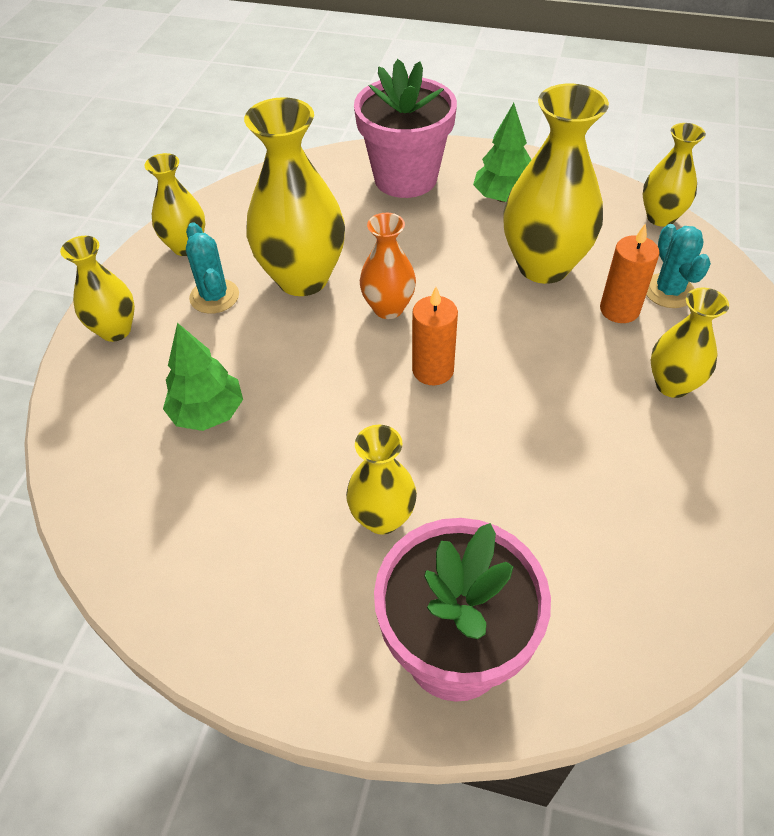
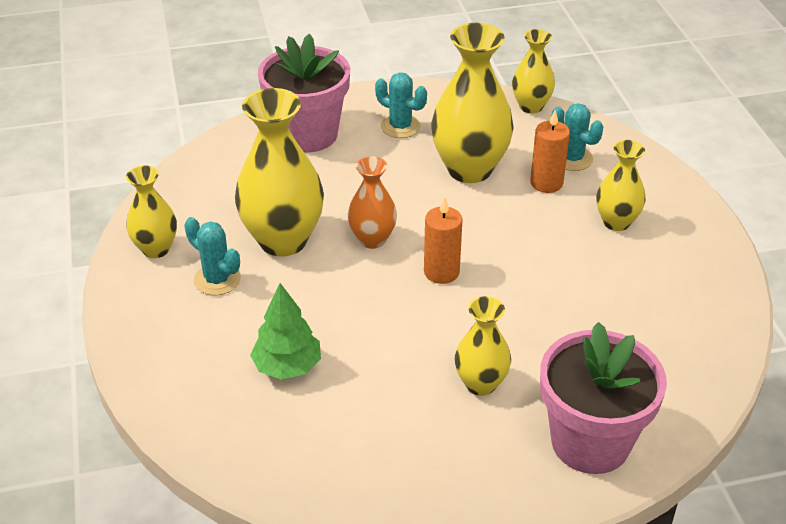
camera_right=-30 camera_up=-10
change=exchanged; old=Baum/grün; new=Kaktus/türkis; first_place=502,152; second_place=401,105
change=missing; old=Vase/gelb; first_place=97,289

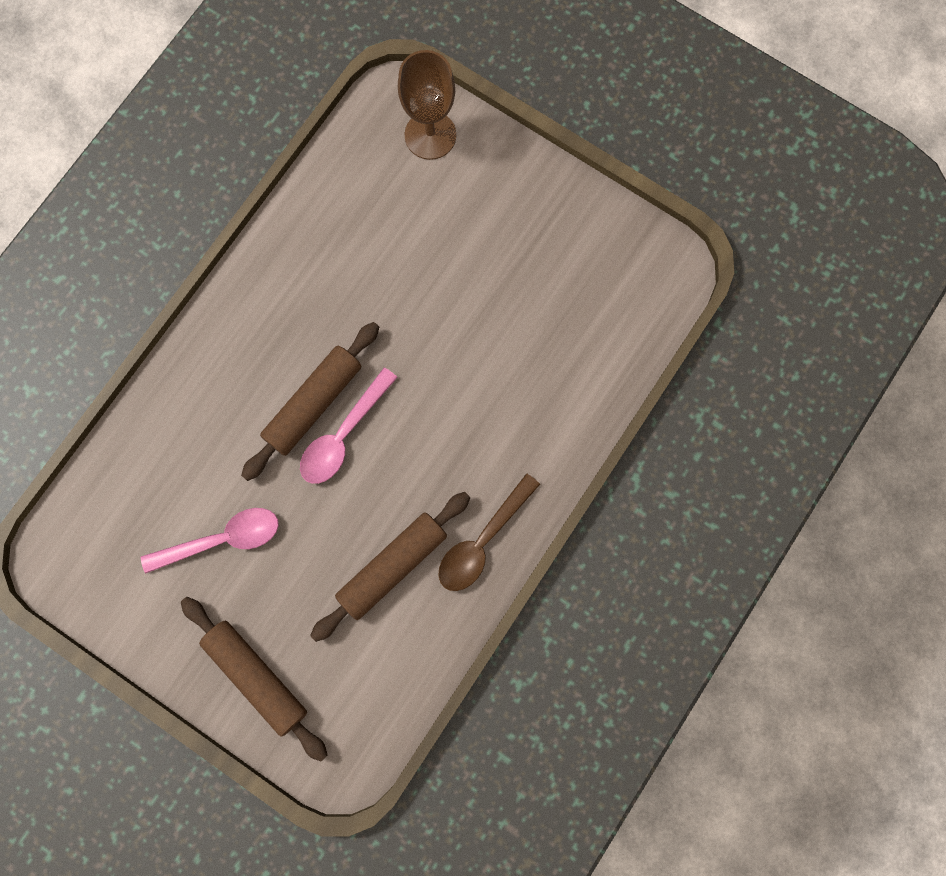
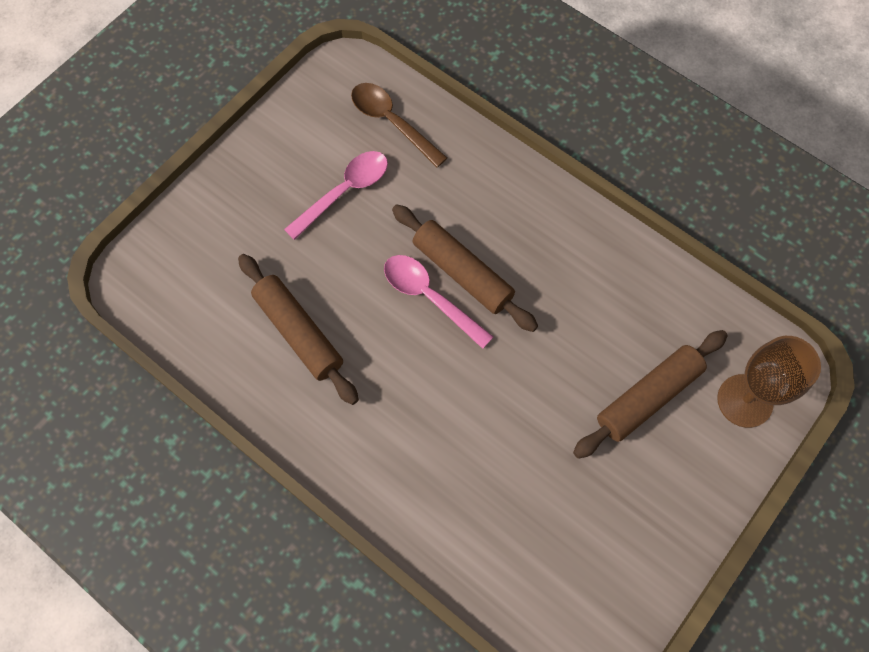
camera_right=95 camera_up=-10
change=relocated; old=Löffel/braun; first_place=489,532; second_place=399,125
change=spun; old=Löffel/rosa; first_place=210,541; second_place=336,195; degrees=-120
change=relocated; old=Nudelholz/braun; first_place=254,679; second_place=650,394

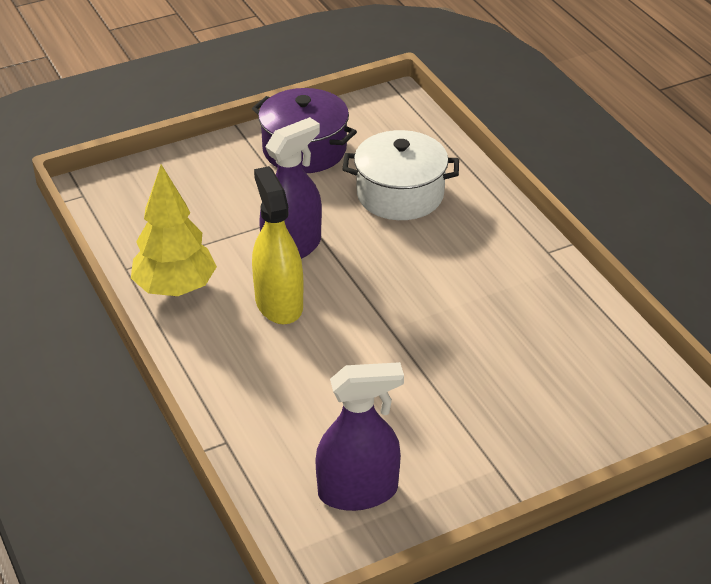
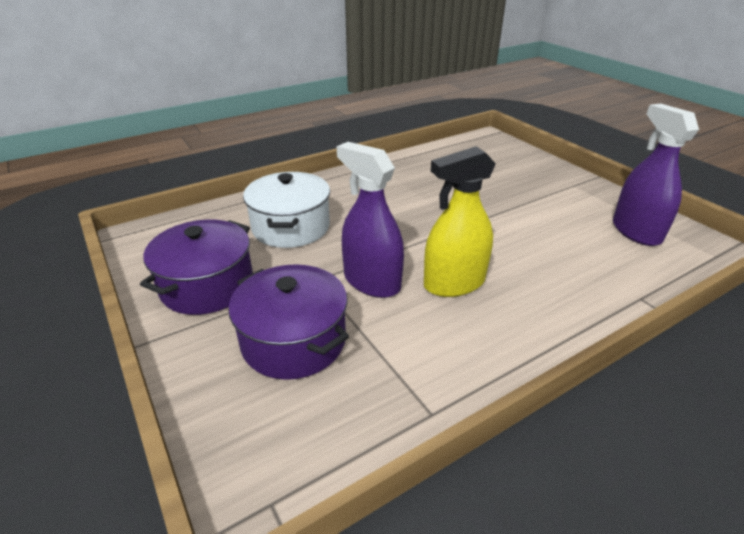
camera_right=-95 camera_up=-5
change=missing; old=Baum/gelb; first_place=174,230
change=appeared; new=Kochtopf/lila; second_place=289,322

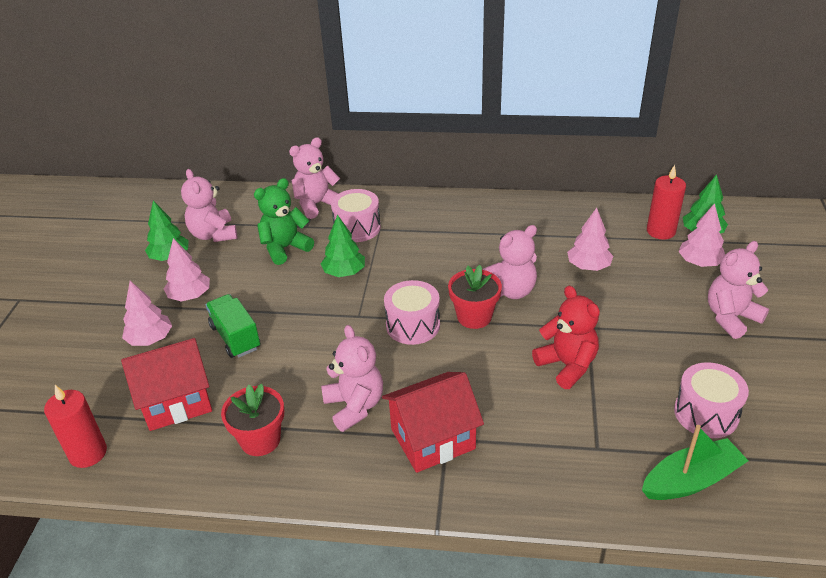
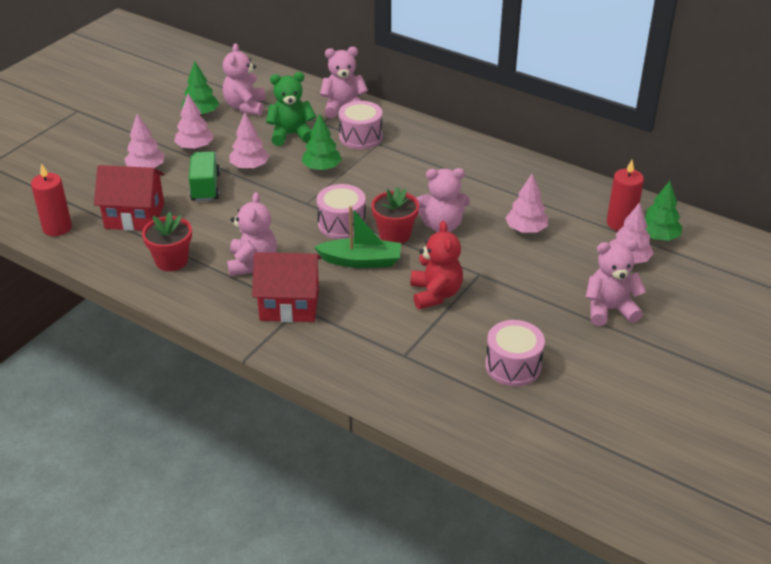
camera_right=25 camera_up=0
change=relocated; old=Boot/grün; first_place=695,462; second_place=357,237
change=appeared; new=Baum/rosa; second_place=249,140

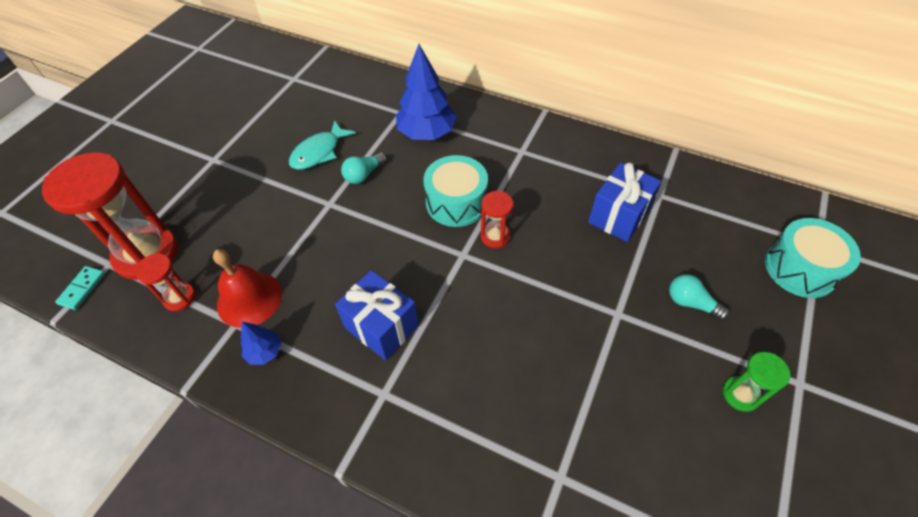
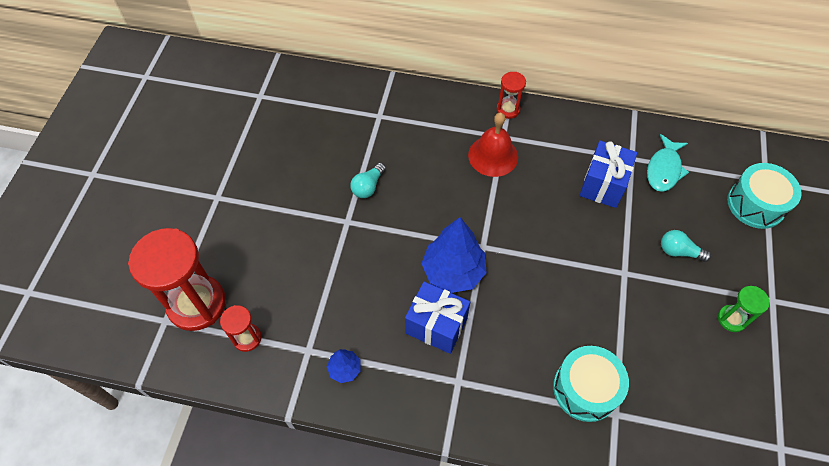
camera_right=-15 camera_up=5
change=relocated; old=Baum/blau; first_place=426,92; second_place=454,255
change=relocated; old=Fisch/türkis; first_place=322,145; second_place=668,163
change=relocated; old=Trommel/türkis; first_place=455,191; second_place=591,384
change=relocated; old=Sanduhr/rot; first_place=497,219; second_place=511,95
change=relocated; old=Glocke/rot; first_place=247,288; second_place=493,145
change=missing; old=Dominostein/türkis; first_place=80,288

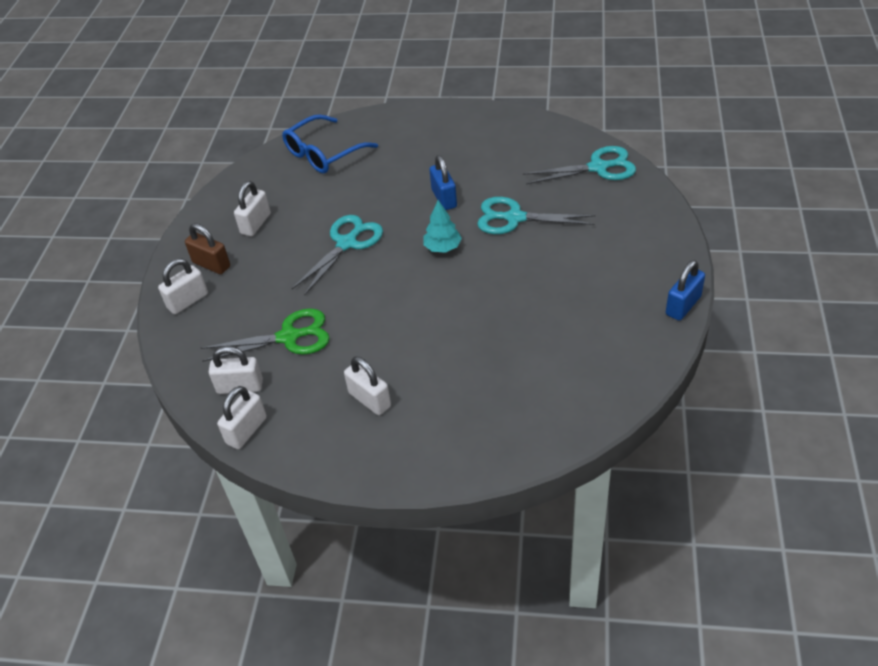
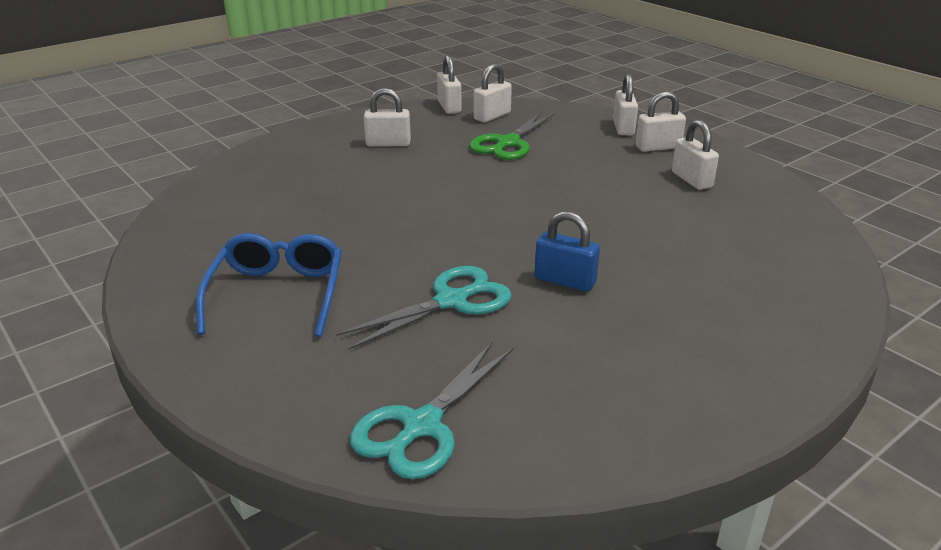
camera_right=130 camera_up=-15
change=relocated; old=Brille/blau; first_place=330,144; second_place=269,285
change=missing; old=Baum/türkis; first_place=442,226
change=missing; old=Schere/türkis; first_place=337,255
change=colour; old=Vorhängeschloss/braun; new=Vorhängeschloss/weiß; first_place=207,248; second_place=660,121
change=missing; old=Vorhängeschloss/blau; first_place=685,290

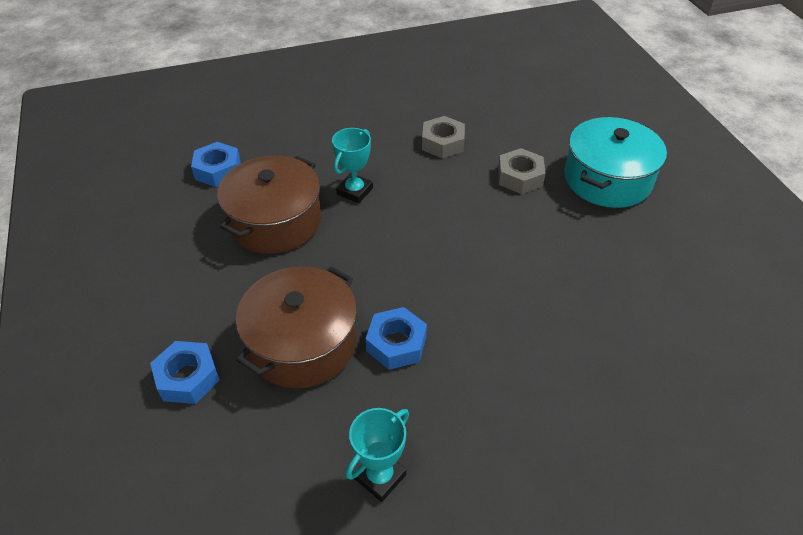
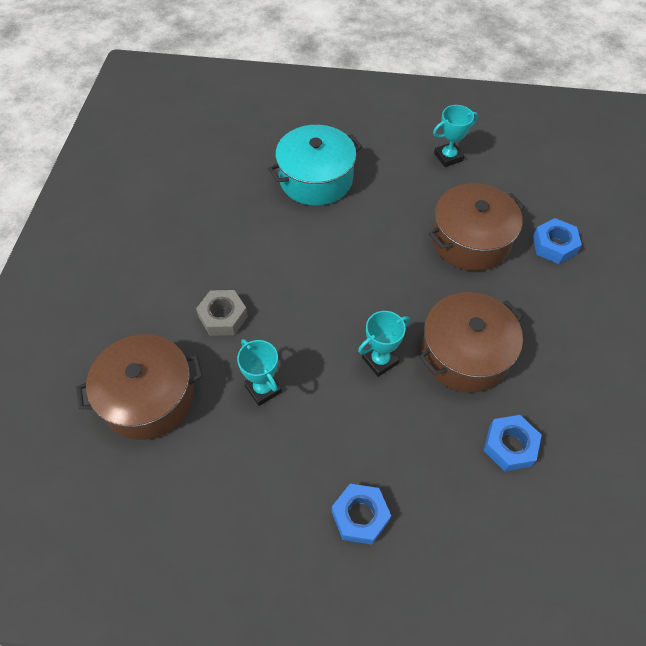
camera_right=-155 camera_up=10
change=exchanged; old=Sechskantmutter/grau; new=Pokal/türkis; first_place=443,137; second_place=259,372
change=relocated; old=Kochtopf/türkis; first_place=615,162; second_place=315,165
change=relocated; old=Sechskantmutter/blau; first_place=396,338; second_place=361,514
change=appeared; new=Kochtopf/braun; second_place=139,387

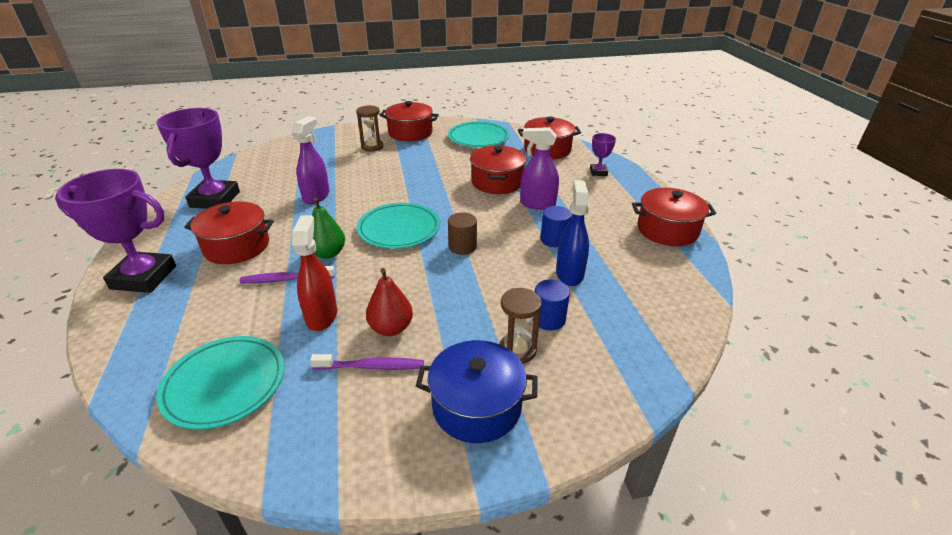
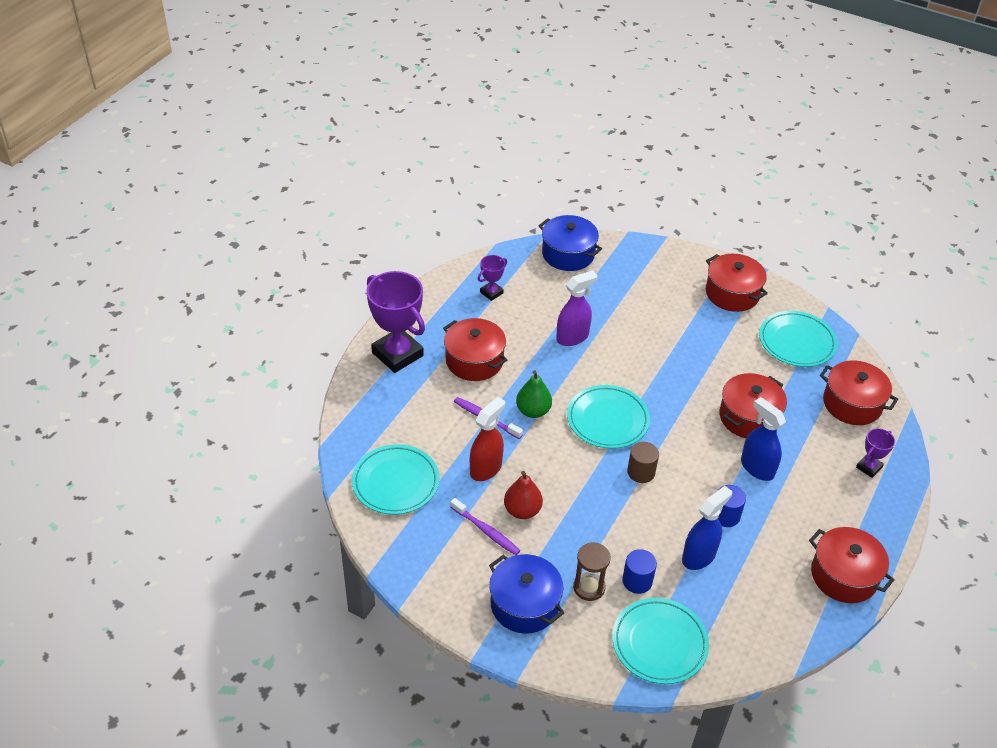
camera_right=40 camera_up=10
change=missing; old=Sanduhr/braun; first_place=369,128
change=size; old=Pokal/lila; first_place=198,158; second_place=492,278; factor=0.48
change=colour; old=Sprühflasche/lila; new=Sprühflasche/blau; first_place=539,168; second_place=763,439
change=appeared; new=Kochtopf/blau; second_place=570,243
change=appeared; new=Teller/türkis; second_place=660,641

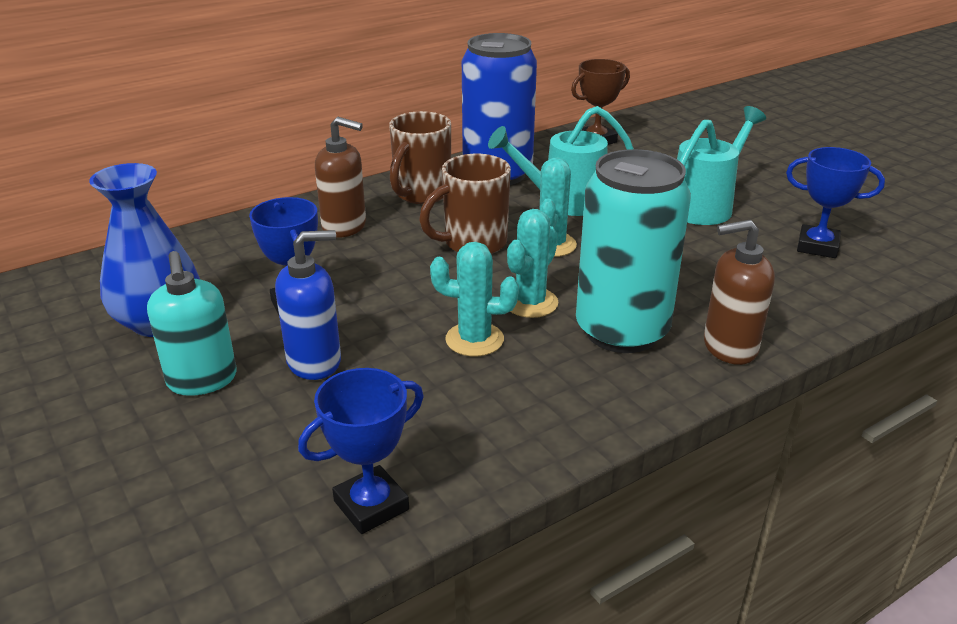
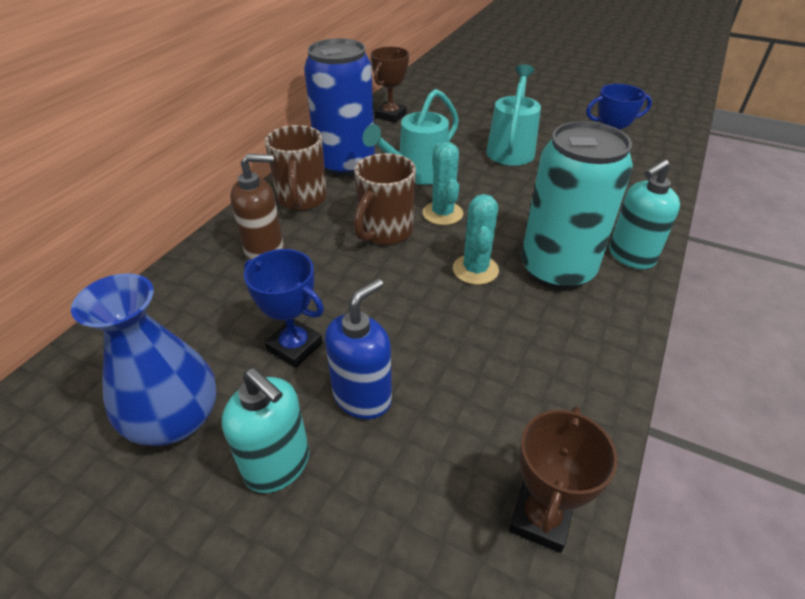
camera_right=-30 camera_up=10
change=colour; old=Seifenspender/braun; new=Seifenspender/türkis; first_place=739,292; second_place=644,214
change=missing; old=Kaktus/türkis; first_place=474,299
change=colour; old=Pokal/blau; new=Pokal/braun; first_place=361,451; second_place=563,479

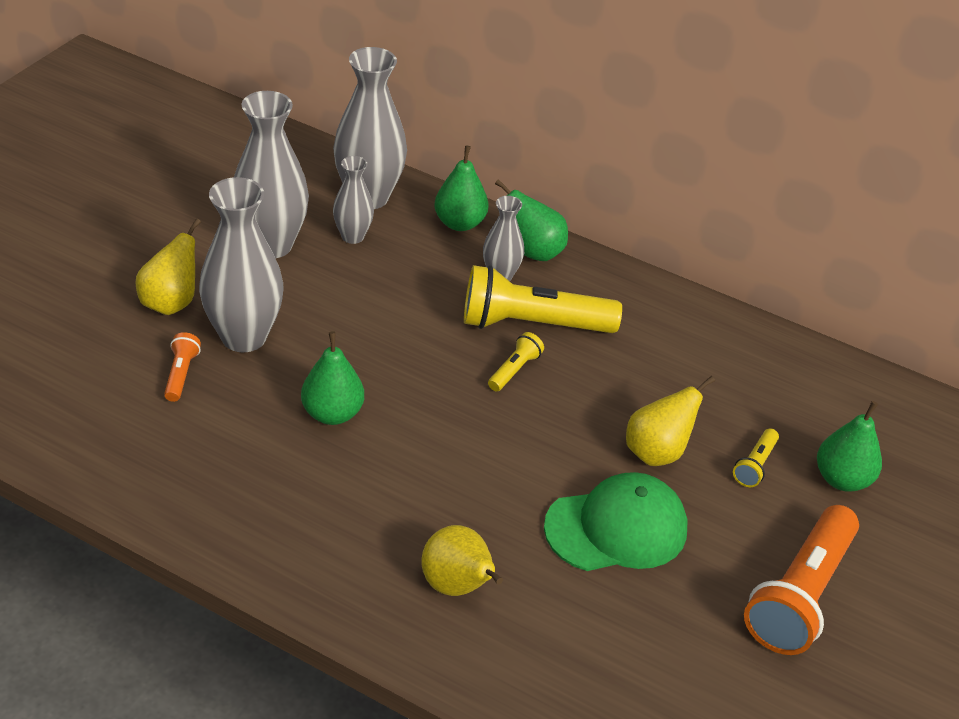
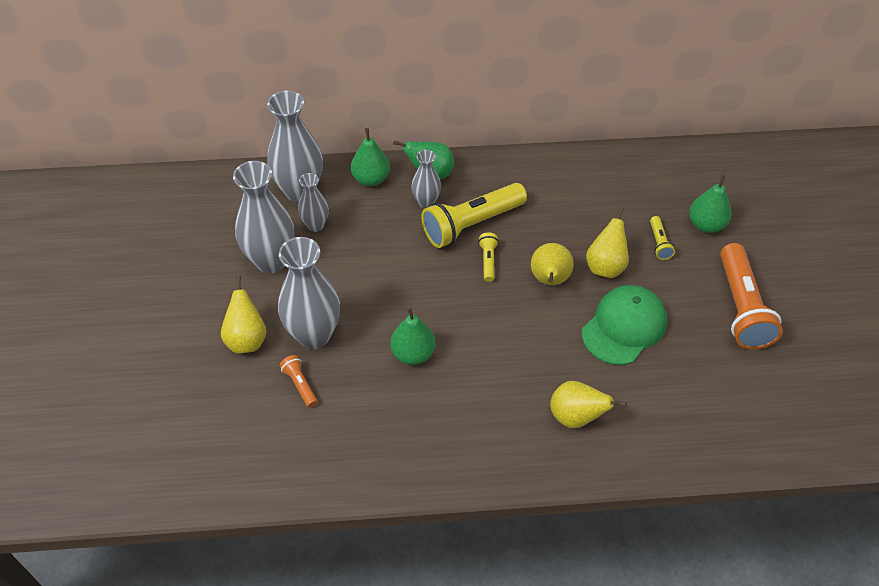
camera_right=-30 camera_up=10
change=appeared; new=Birne/gelb; second_place=552,264

